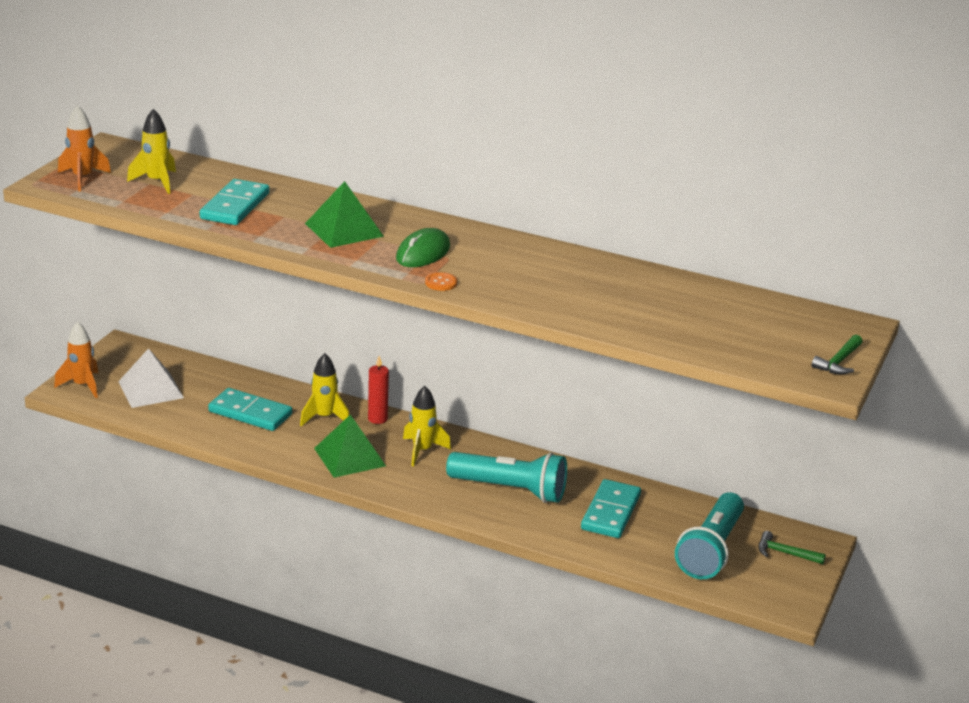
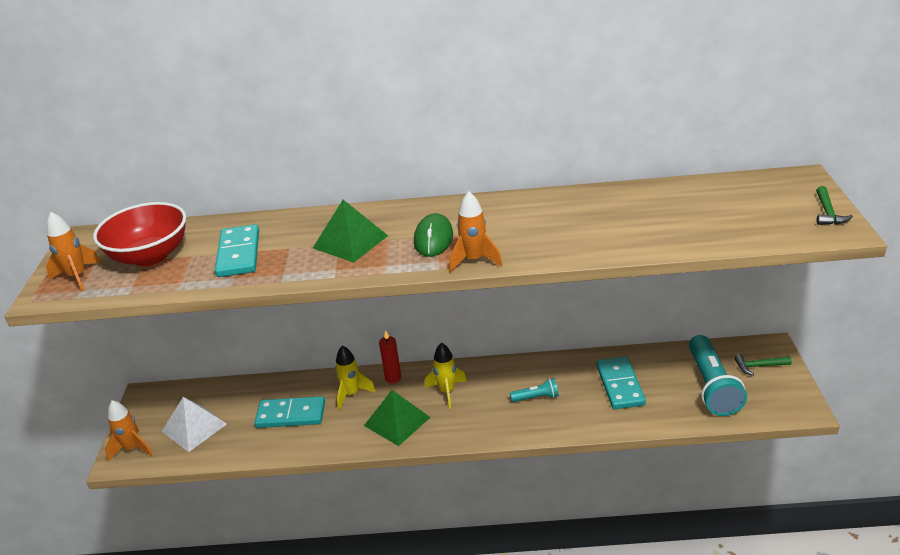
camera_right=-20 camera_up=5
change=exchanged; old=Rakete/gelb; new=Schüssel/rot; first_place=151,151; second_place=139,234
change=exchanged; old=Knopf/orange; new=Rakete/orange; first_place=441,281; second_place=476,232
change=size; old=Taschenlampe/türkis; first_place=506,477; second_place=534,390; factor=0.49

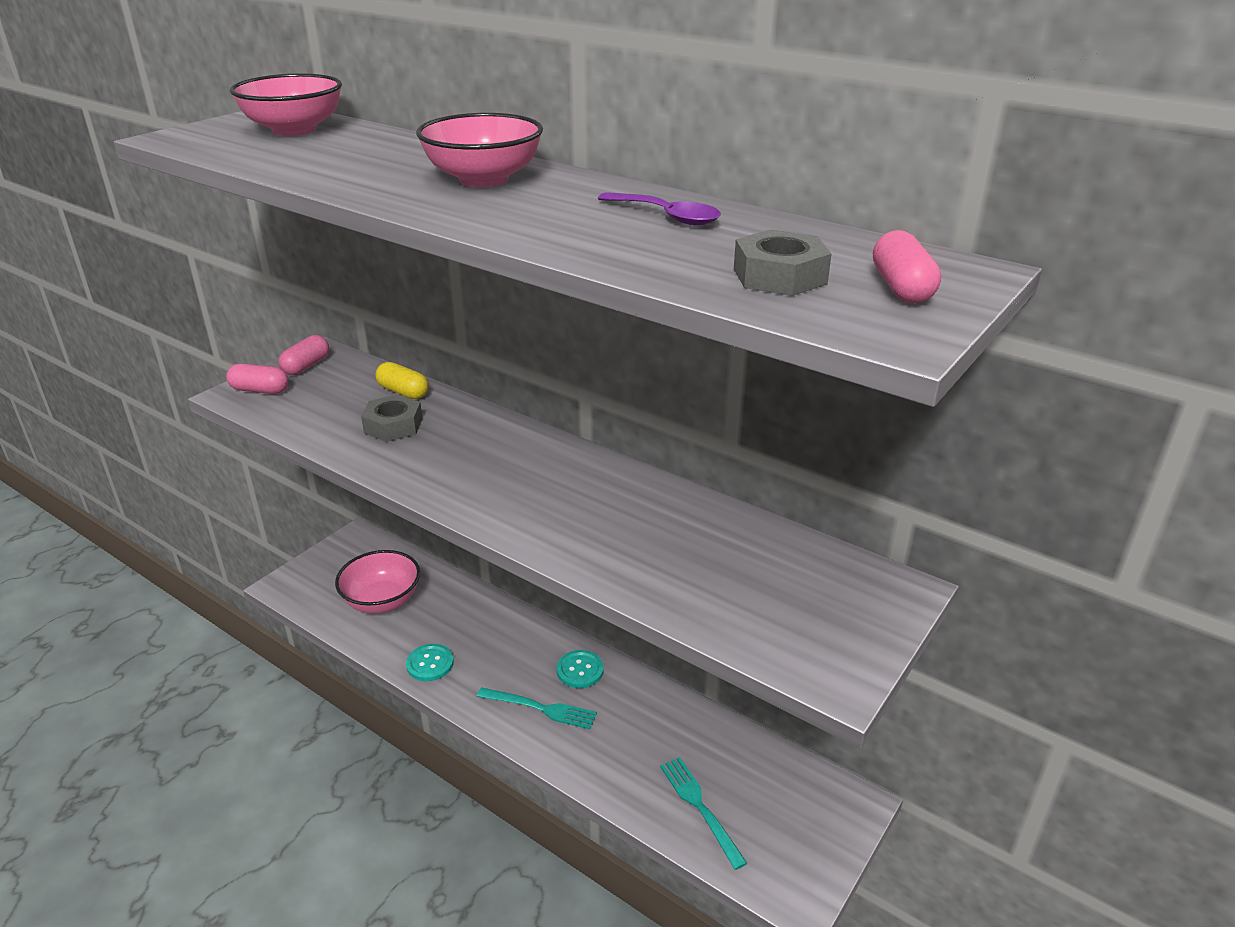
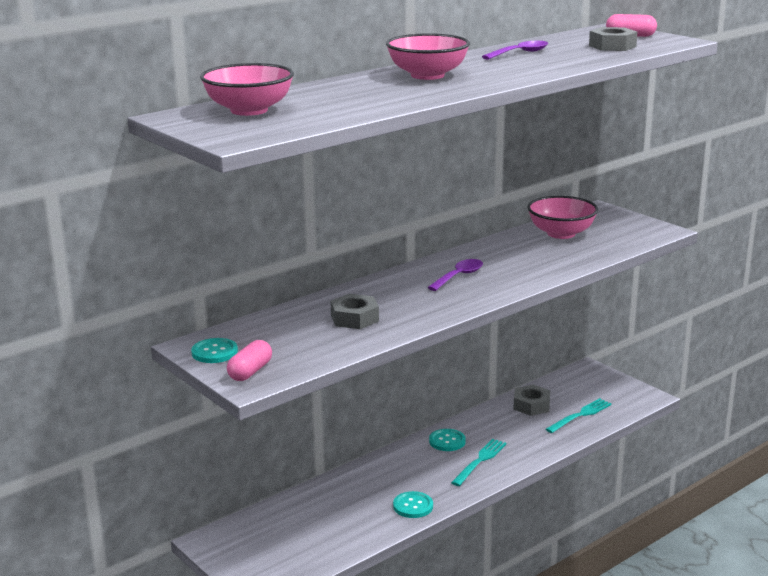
camera_right=-75 camera_up=-10
change=exchanged; old=Kapsel/rosa; new=Knopf/türkis; first_place=303,355; second_place=214,350
change=missing; old=Kapsel/gelb; first_place=402,380
change=relocated; old=Schüssel/rosa; first_place=377,582; second_place=562,217
change=spun; old=Gabel/türkis; first_place=703,813; second_place=579,415; degrees=150
change=appeared; new=Löffel/lila; second_place=455,275
change=appeared; new=Sechskantmutter/grau; second_place=531,400

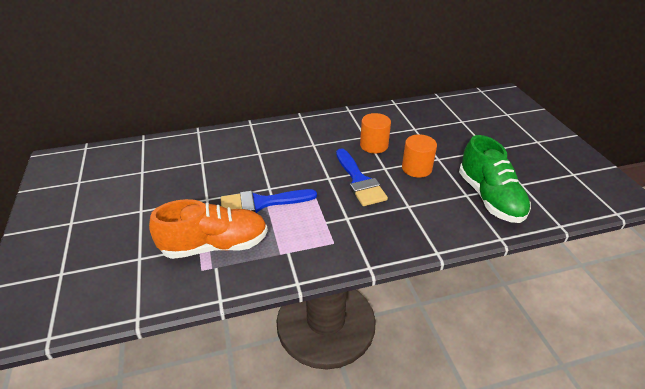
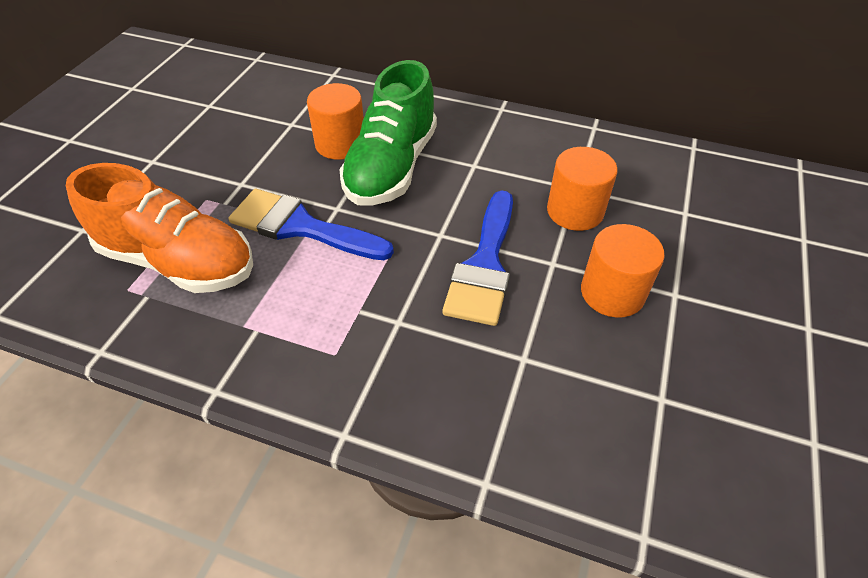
camera_right=35 camera_up=10
change=relocated; old=Schuh/grün; first_place=495,179; second_place=388,132
change=appeared; new=Vollzylinder/orange; second_place=335,121

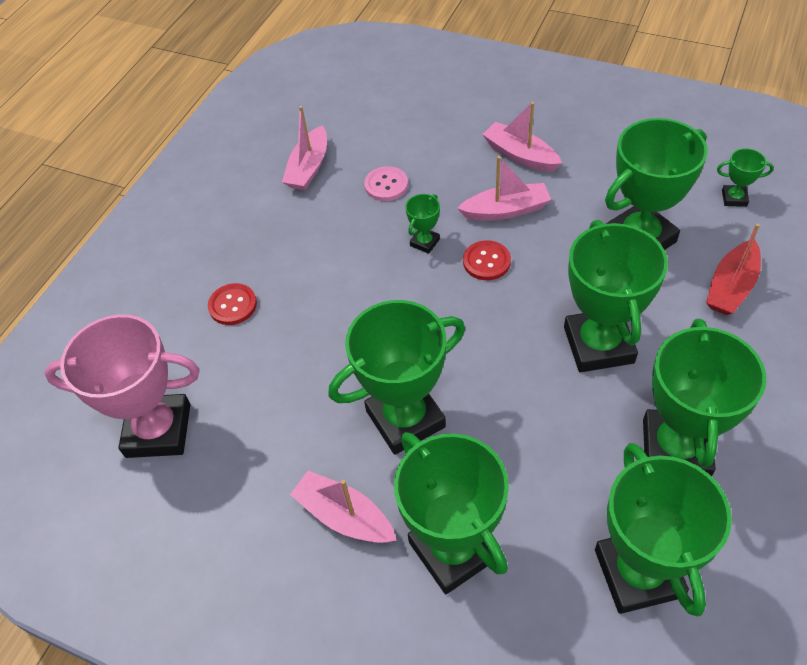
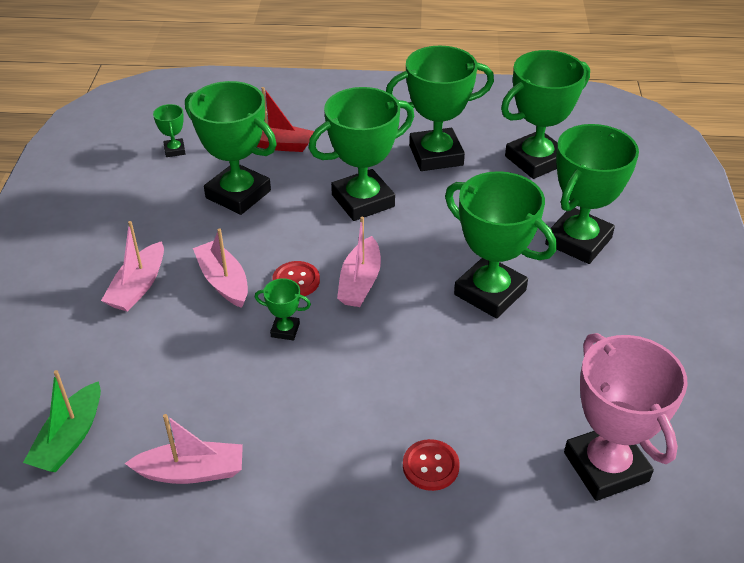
camera_right=-115 camera_up=-10
change=missing; old=Knopf/rosa; first_place=386,183
change=relocated; old=Boot/rosa; first_place=343,507; second_place=359,261
change=appeared; new=Boot/grün; second_place=62,421

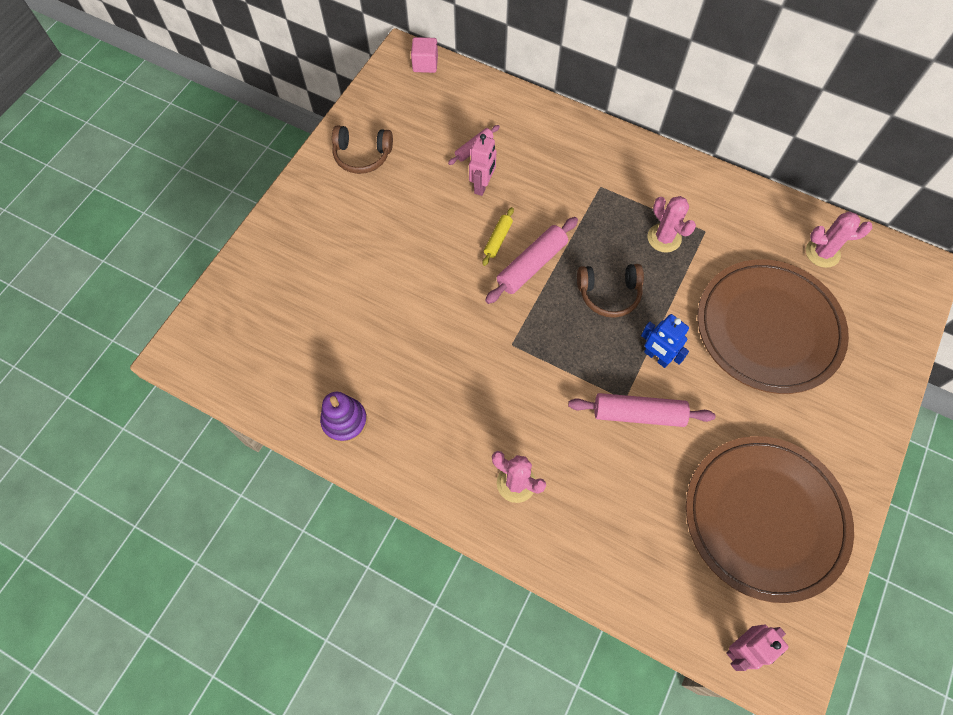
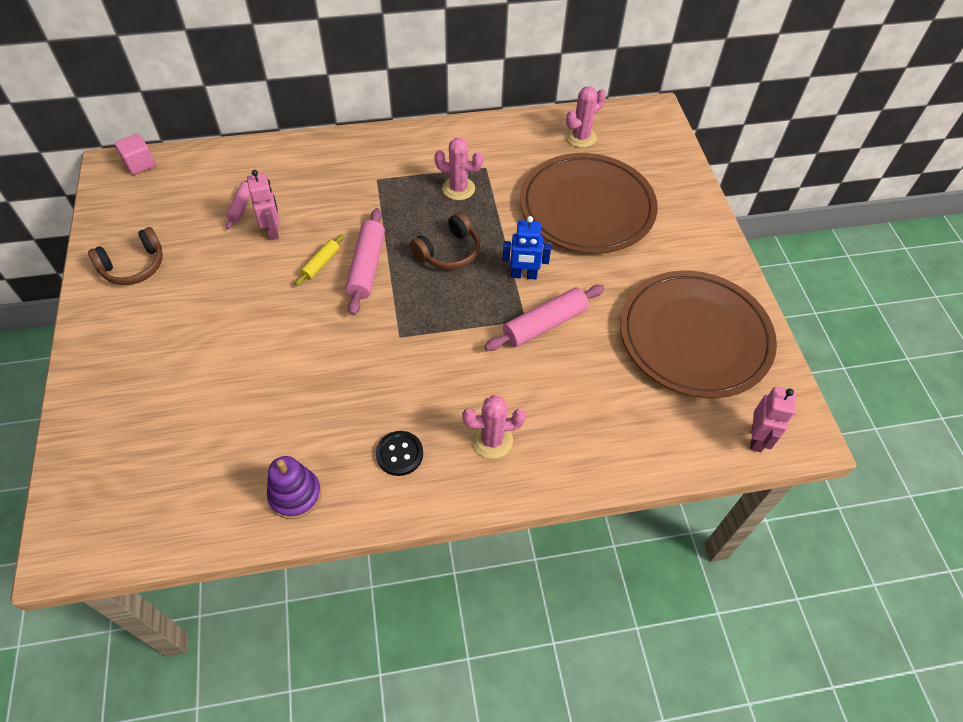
camera_right=-40 camera_up=-10
change=spun; old=Nudelholz/gelb; first_place=498,236; second_place=319,260; degrees=45
change=appeared; new=Knopf/schwarz; second_place=399,453

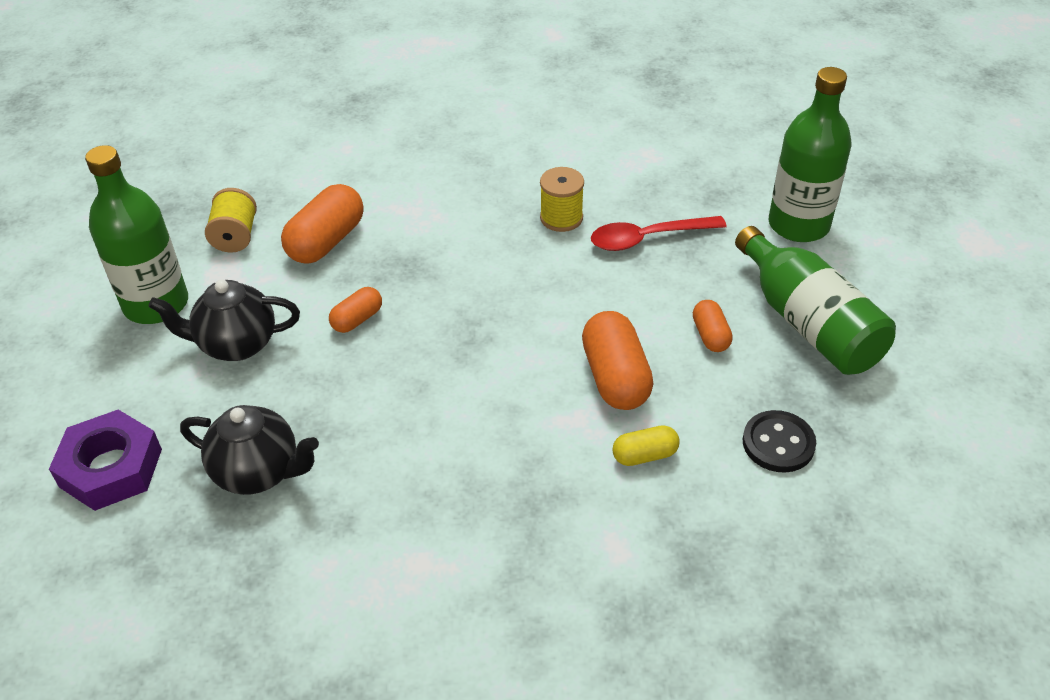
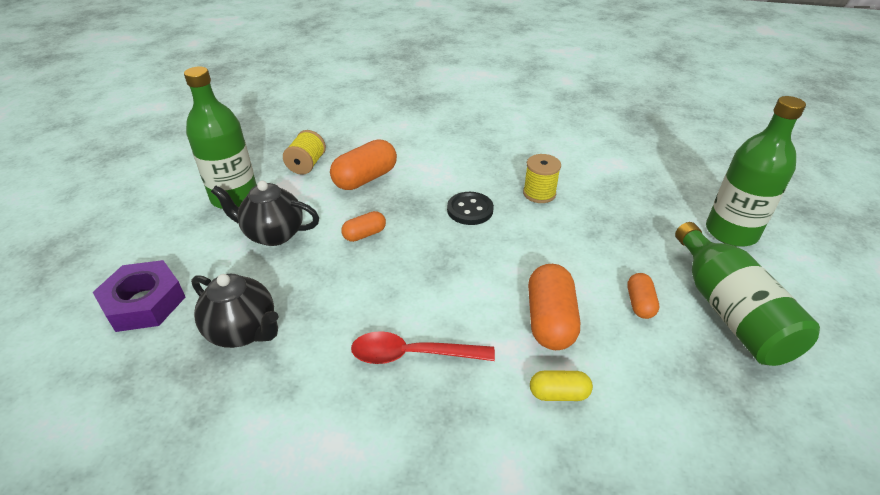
camera_right=15 camera_up=-5
change=relocated; old=Löffel/rot; first_place=659,233; second_place=423,347
change=relocated; old=Knopf/schwarz; first_place=779,441; second_place=470,208

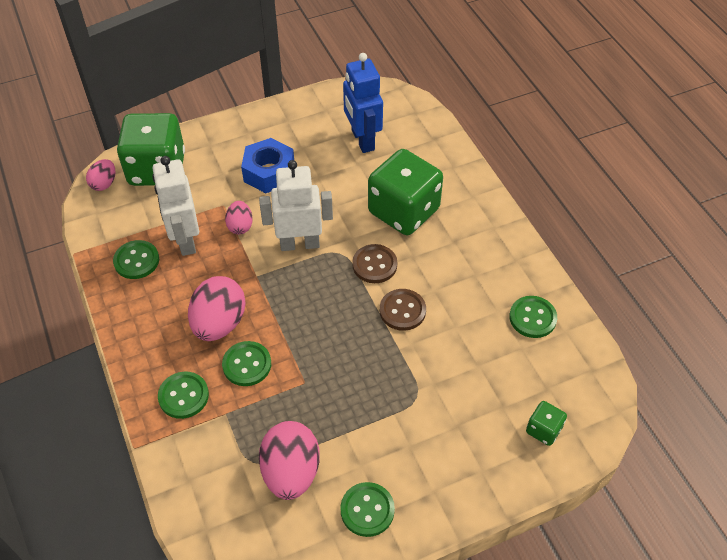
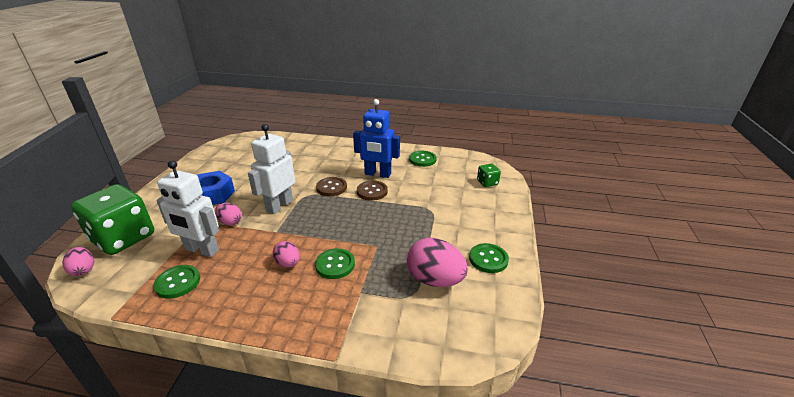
camera_right=-55 camera_up=-20
change=relocated; old=Roboter/blau; first_place=363,103; second_place=376,138
change=missing; old=Spielwürfel/grün; first_place=405,192
change=size; old=Ei/rosa; first_place=217,308; second_place=286,254; factor=0.55
change=missing; old=Knopf/grün; first_place=183,395

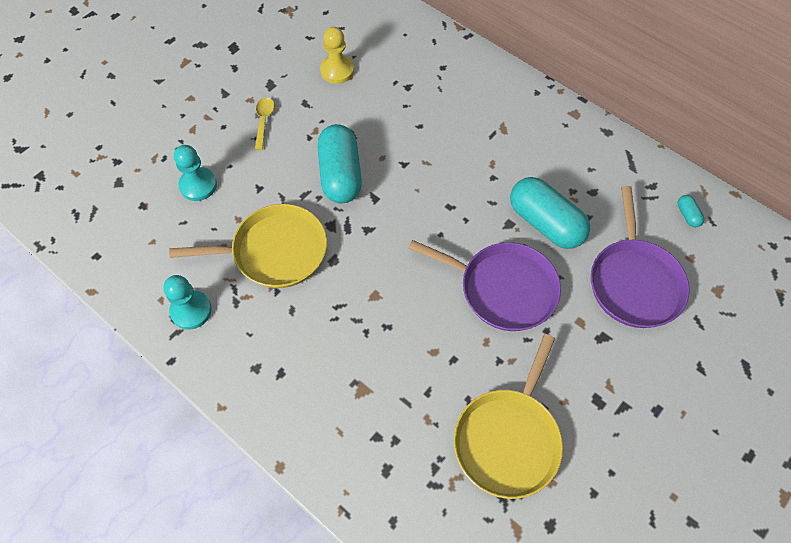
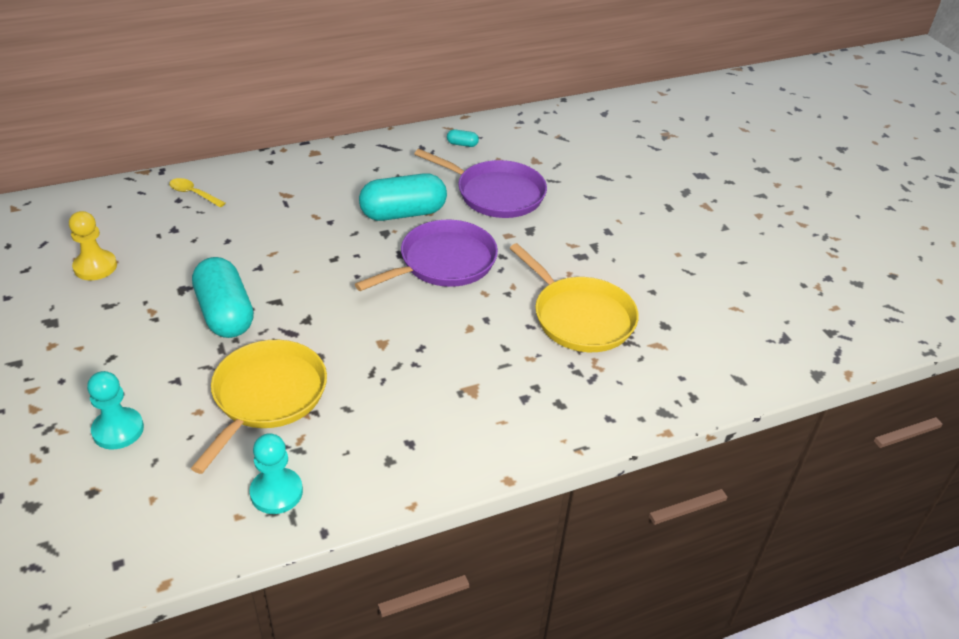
camera_right=-65 camera_up=-20
change=relocated; old=Löffel/gelb; first_place=264,123; second_place=197,192
change=spun; old=Kapsel/türkis; first_place=339,163; second_place=223,297; degrees=45

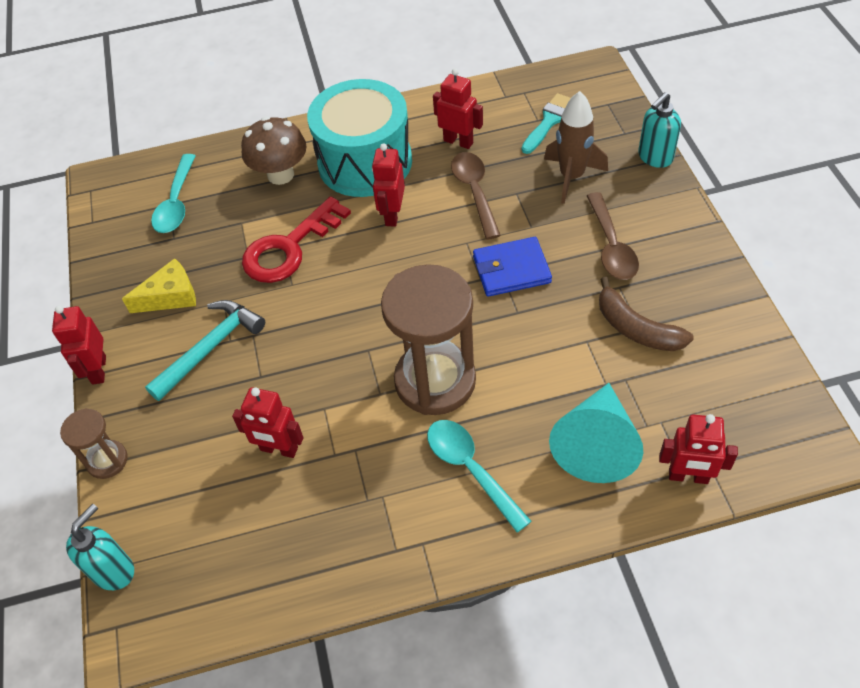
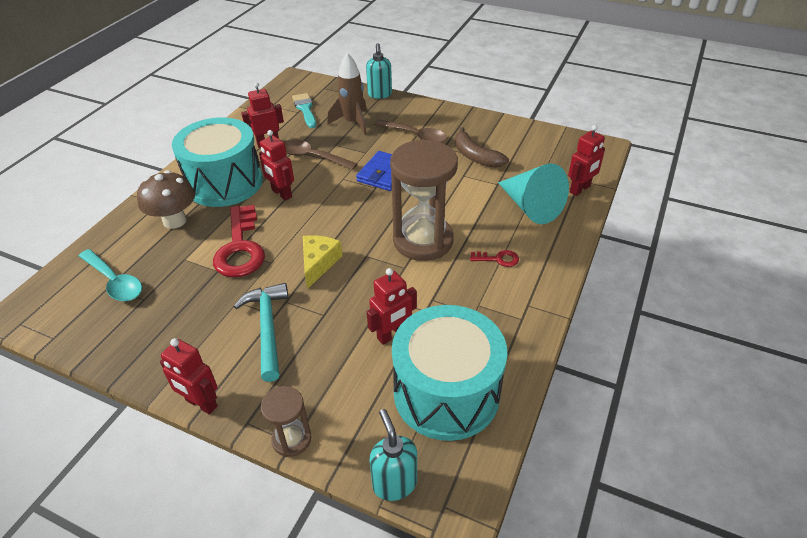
camera_right=-55 camera_up=-10
change=relocated; old=Käse/gelb; first_place=159,285; second_place=323,262
change=spun; old=Banane/braun; first_place=646,314; second_place=482,147; degrees=60
change=exchanged; old=Löffel/türkis; new=Schlüssel/rot; first_place=479,476; second_place=494,258
change=appeared; new=Trommel/türkis; second_place=449,373

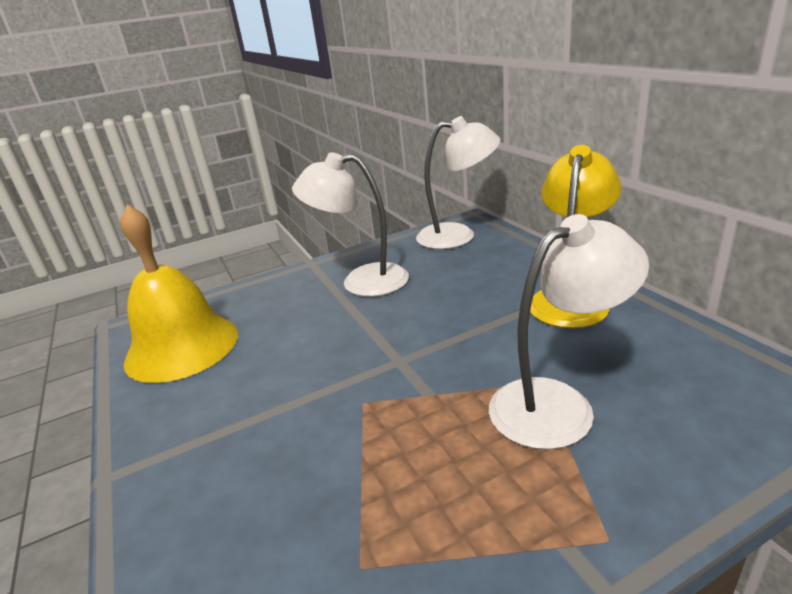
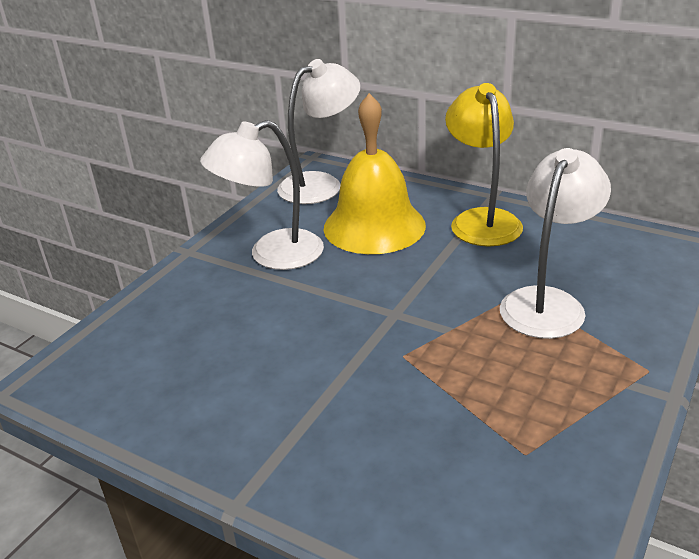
camera_right=-35 camera_up=5
change=relocated; old=Glocke/gelb; first_place=179,293; second_place=375,173

